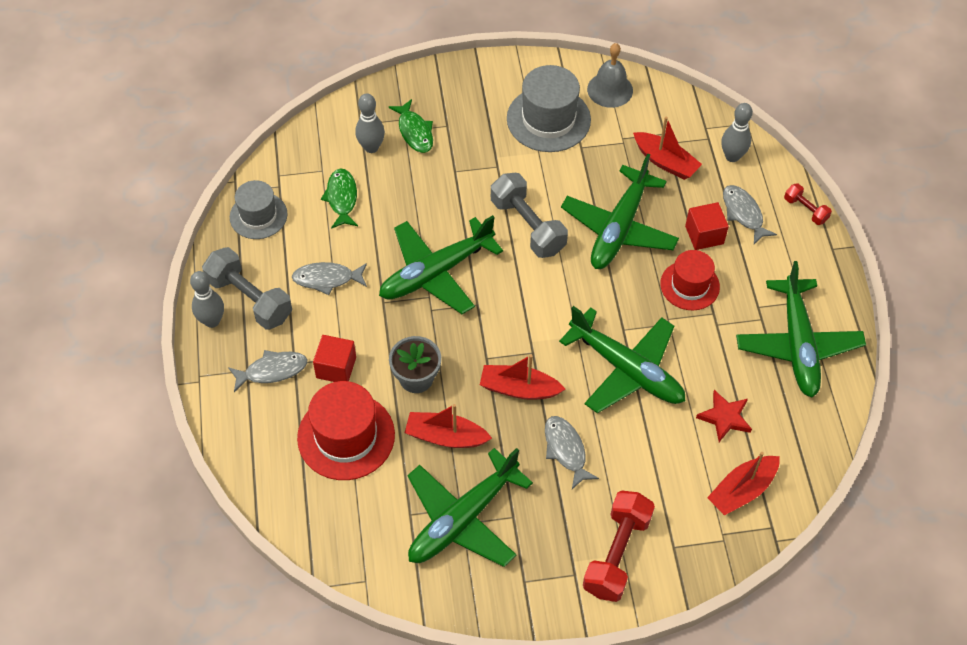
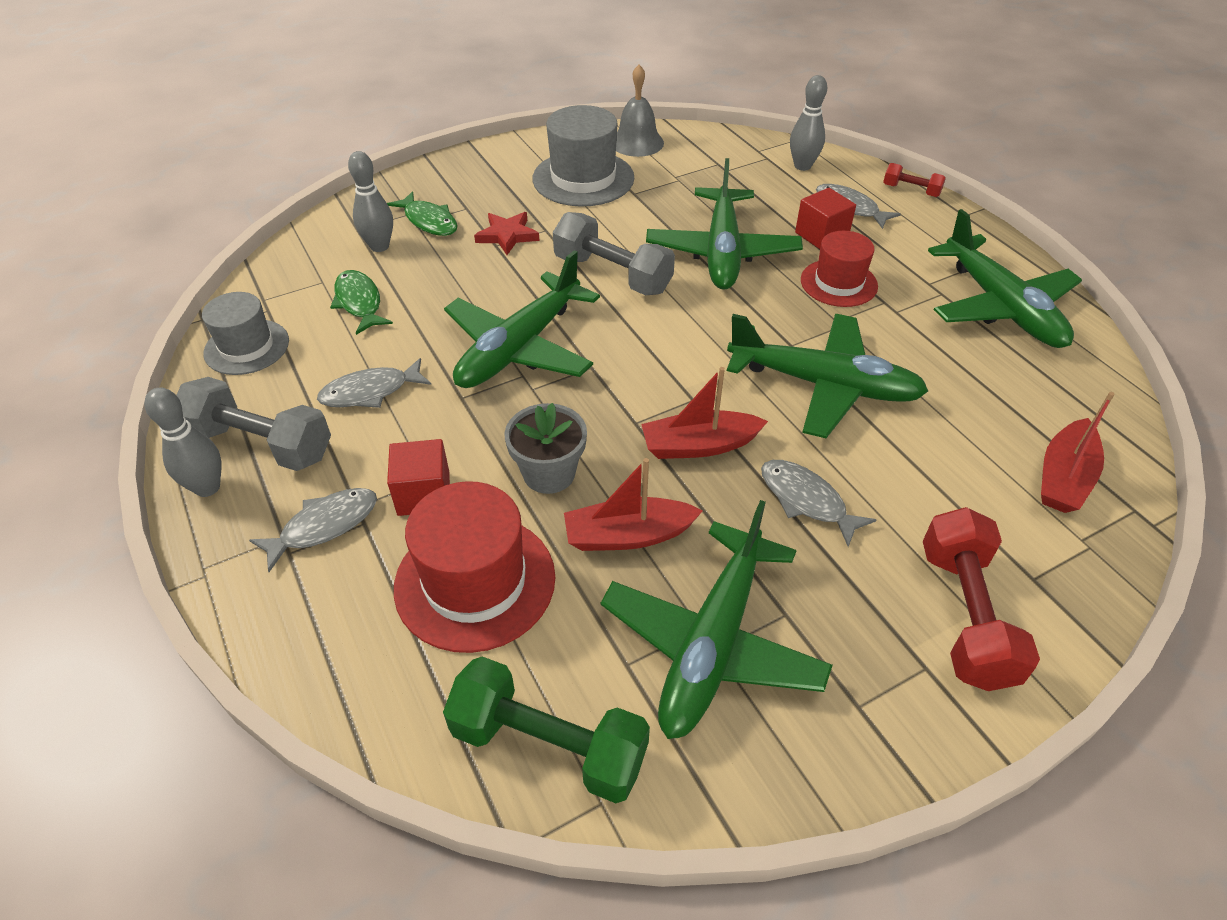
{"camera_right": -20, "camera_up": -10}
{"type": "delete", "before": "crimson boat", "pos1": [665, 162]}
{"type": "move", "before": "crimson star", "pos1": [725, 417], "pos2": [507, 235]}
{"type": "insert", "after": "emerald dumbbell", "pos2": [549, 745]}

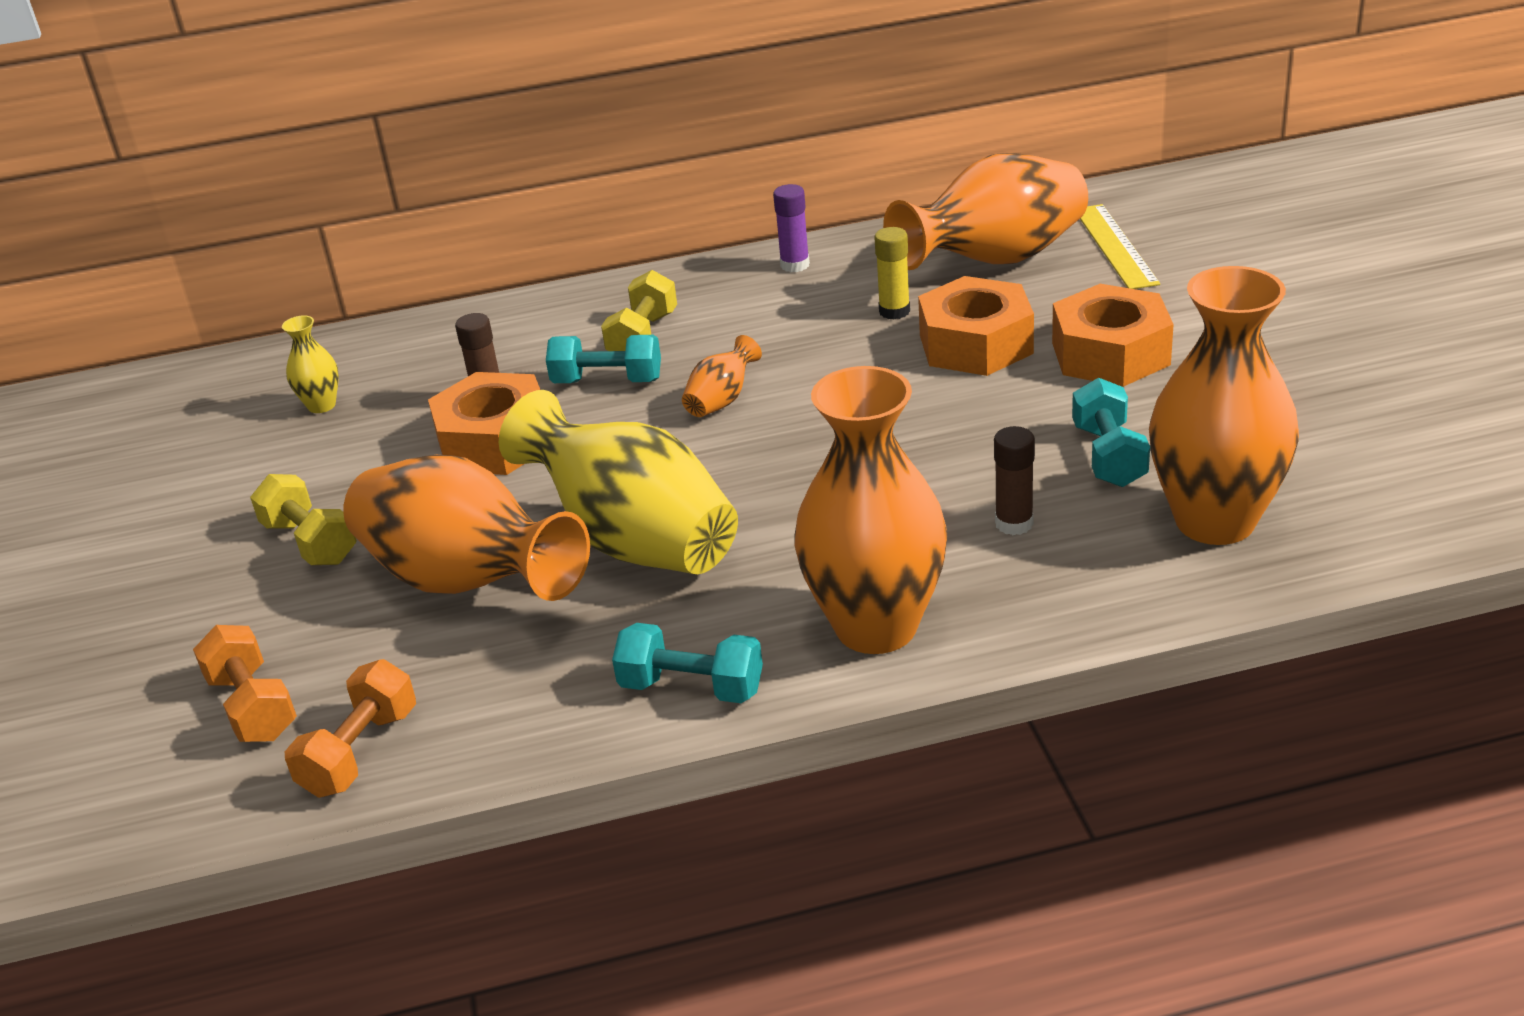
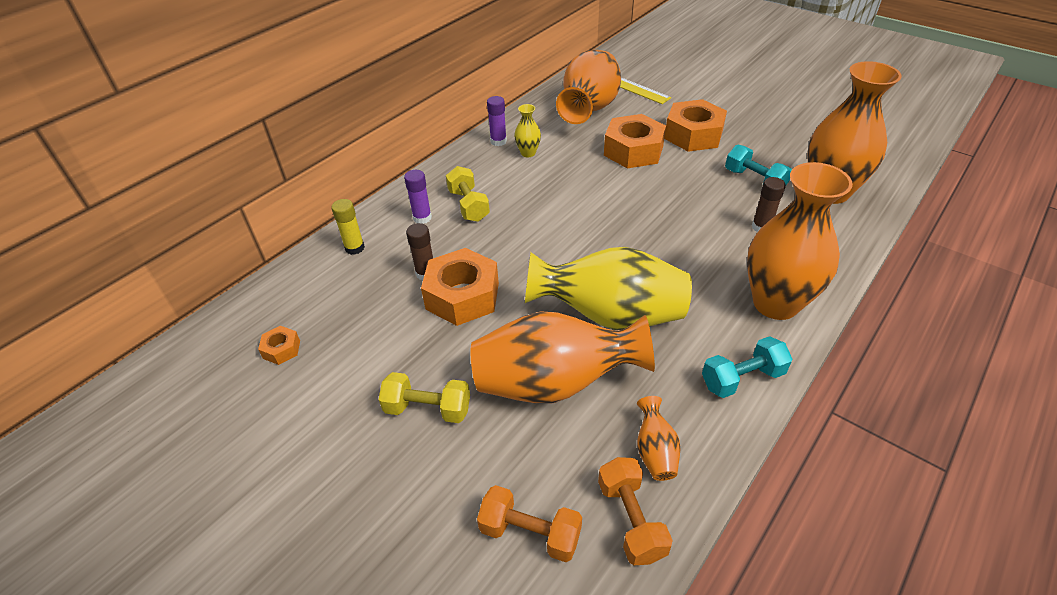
{"camera_right": -40, "camera_up": 10}
{"type": "move", "before": "golden vase", "pos1": [321, 405], "pos2": [528, 153]}
{"type": "delete", "before": "aqua dumbbell", "pos1": [607, 381]}
{"type": "move", "before": "orange vase", "pos1": [722, 400], "pos2": [655, 451]}
{"type": "move", "before": "golden glue", "pos1": [894, 311], "pos2": [354, 248]}
{"type": "insert", "after": "orange nut", "pos2": [281, 349]}
{"type": "insert", "after": "royal purple glue", "pos2": [422, 218]}

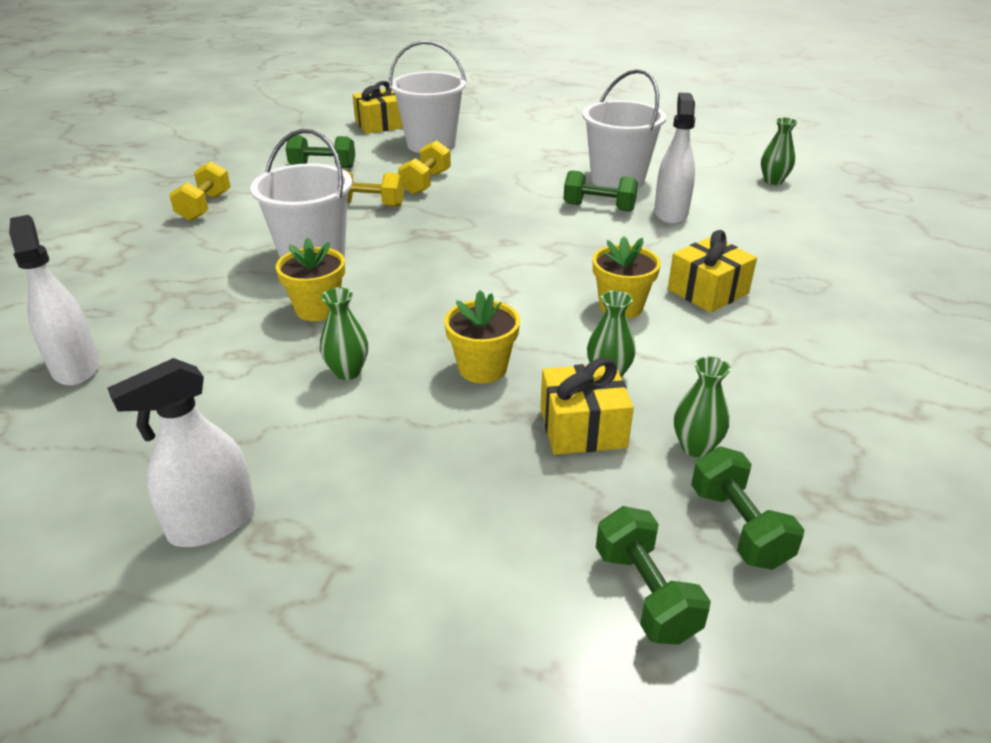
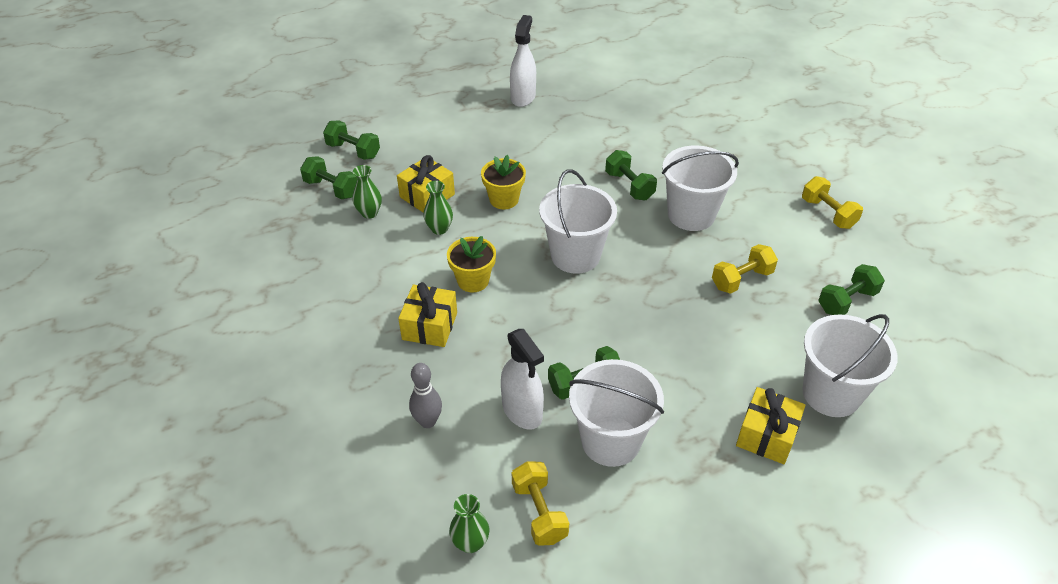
{"camera_right": 140, "camera_up": 10}
{"type": "delete", "before": "pure white spray bottle", "pos1": [76, 368]}
{"type": "replace", "before": "golden plant pot", "after": "emerald dumbbell", "pos1": [317, 309], "pos2": [629, 186]}
{"type": "delete", "before": "emerald vase", "pos1": [347, 372]}
{"type": "move", "before": "golden gift", "pos1": [379, 125], "pos2": [766, 435]}
{"type": "move", "before": "golden dumbbell", "pos1": [426, 183], "pos2": [539, 512]}
{"type": "insert", "after": "gray skittle", "pos2": [428, 421]}
{"type": "insert", "after": "pure white bucket", "pos2": [575, 255]}

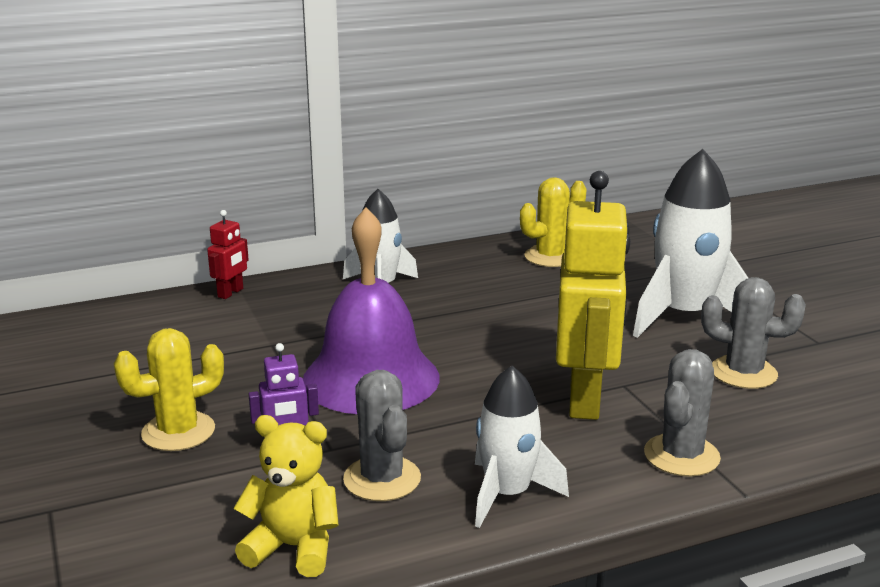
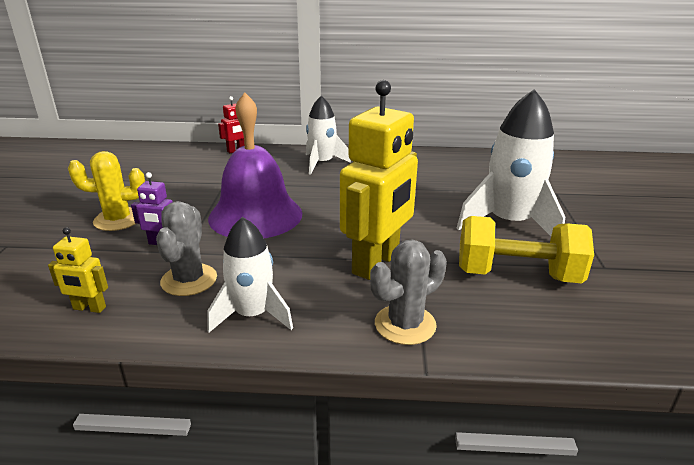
{"camera_right": 25, "camera_up": 5}
{"type": "replace", "before": "golden stuffed bear", "after": "golden robot figure", "pos1": [293, 547], "pos2": [89, 308]}
{"type": "delete", "before": "golden prickly plant", "pos1": [550, 257]}
{"type": "replace", "before": "gray prickly plant", "after": "golden dumbbell", "pos1": [743, 373], "pos2": [517, 275]}

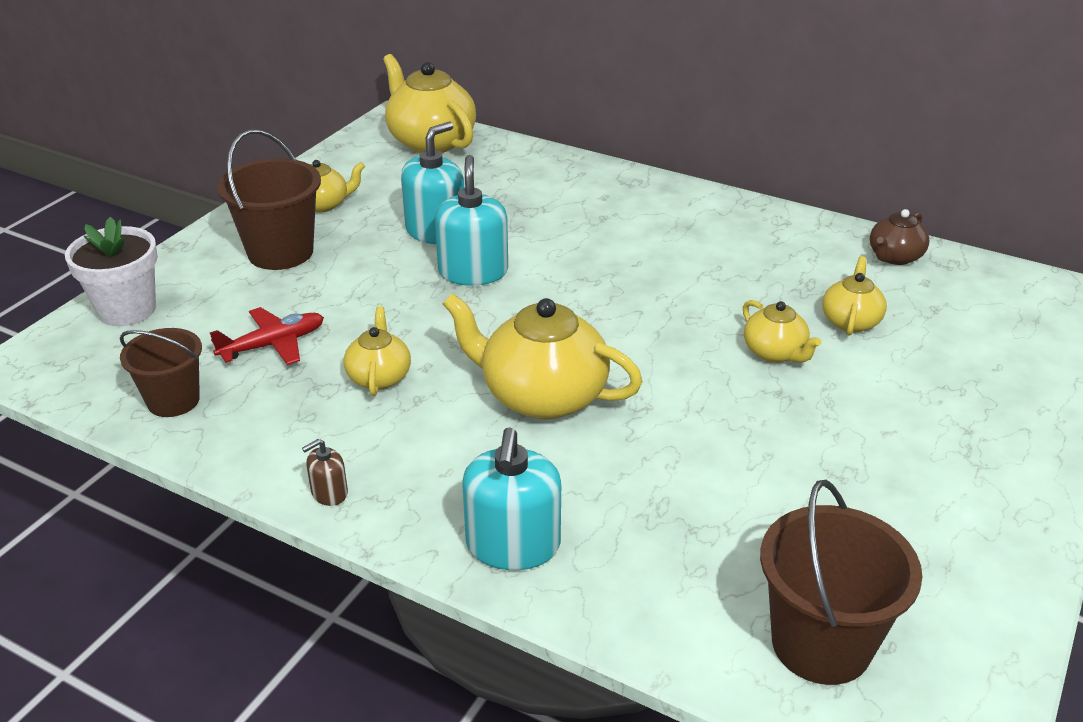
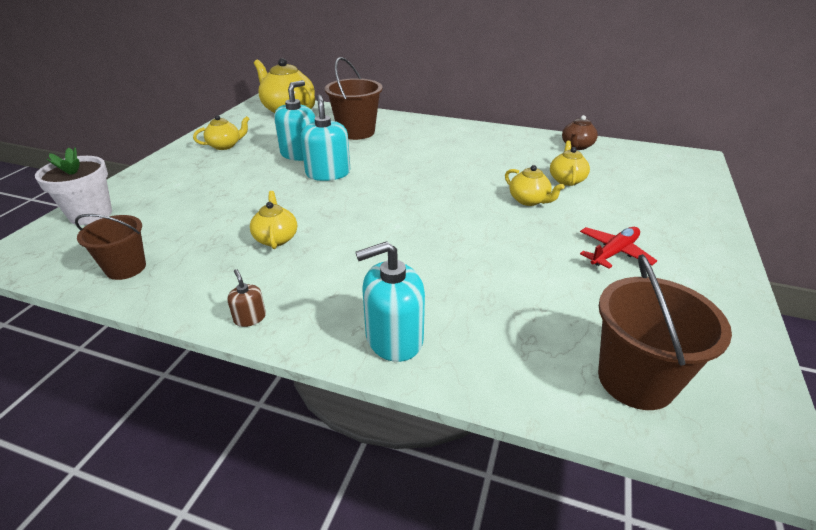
{"camera_right": -10, "camera_up": 0}
{"type": "move", "before": "crimson plane", "pos1": [273, 345], "pos2": [614, 253]}
{"type": "move", "before": "brown bucket", "pos1": [280, 252], "pos2": [356, 132]}
{"type": "rotate", "before": "brown soap dispenser", "pos1": [329, 493], "pos2": [250, 318], "turn": 105}
{"type": "delete", "before": "golden china teapot", "pos1": [542, 396]}
{"type": "rotate", "before": "aqua soap dispenser", "pos1": [513, 545], "pos2": [394, 338], "turn": 75}

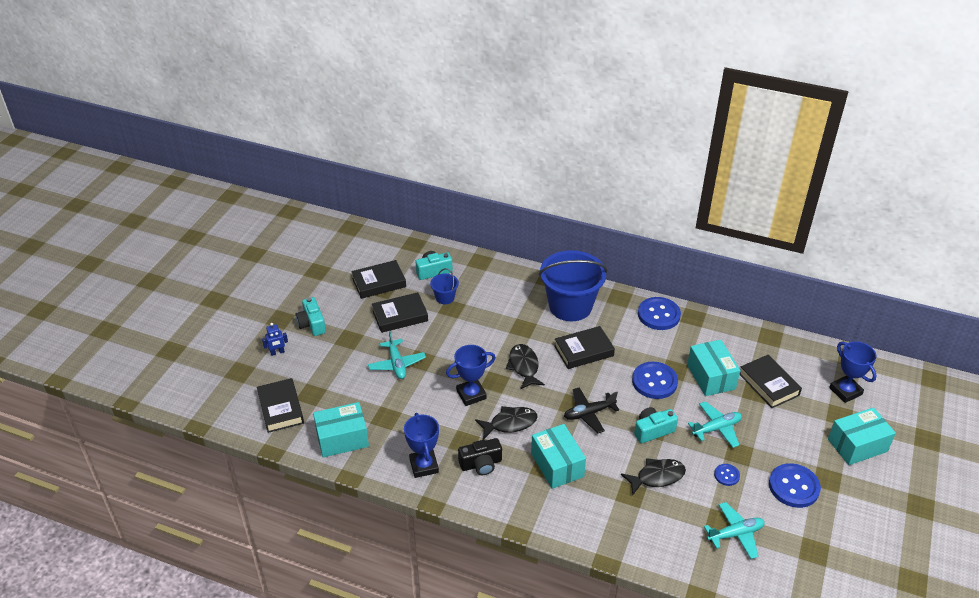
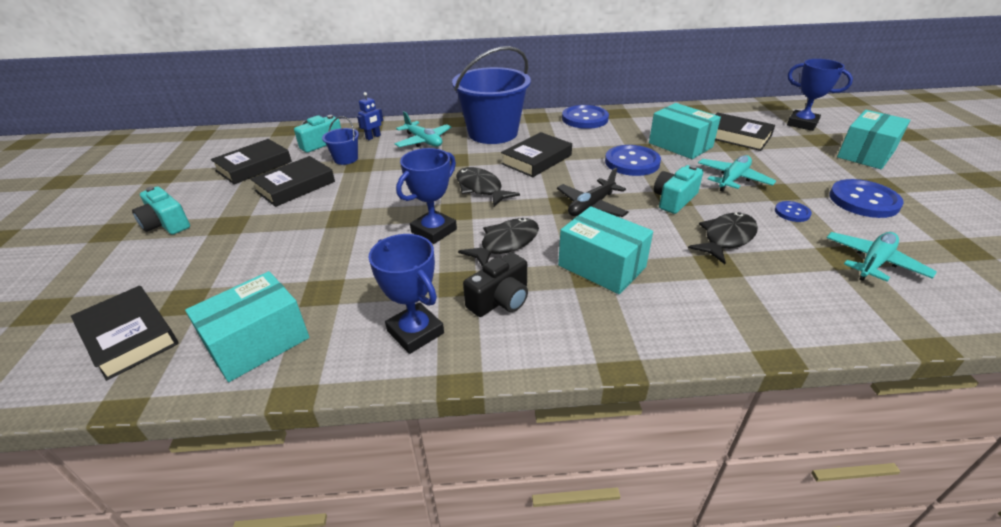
{"camera_right": -25, "camera_up": -5}
{"type": "move", "before": "royal blue robot figure", "pos1": [277, 352], "pos2": [373, 137]}
{"type": "move", "before": "aqua plane", "pos1": [397, 364], "pos2": [423, 141]}

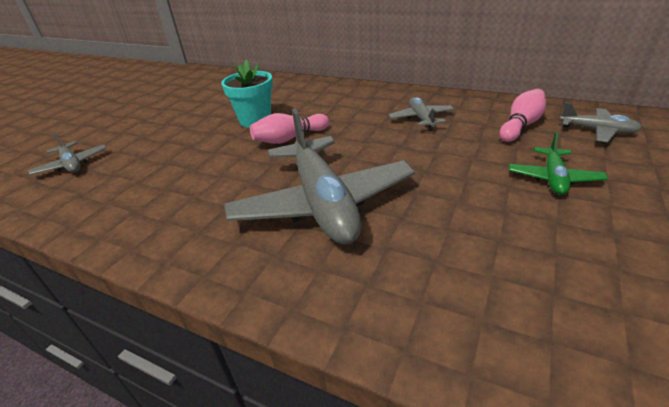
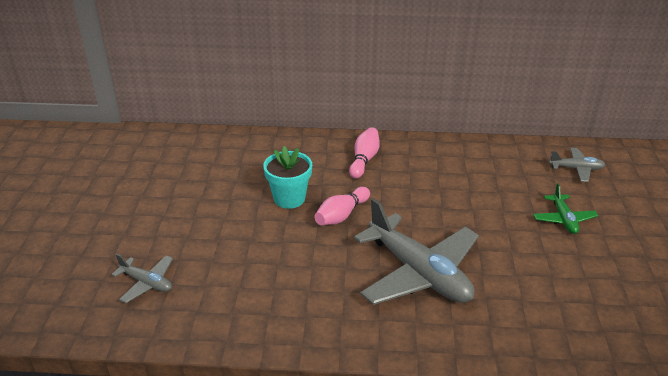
{"camera_right": -25, "camera_up": 0}
{"type": "delete", "before": "gray plane", "pos1": [421, 119]}
{"type": "move", "before": "rosy skittle", "pos1": [520, 125], "pos2": [364, 160]}

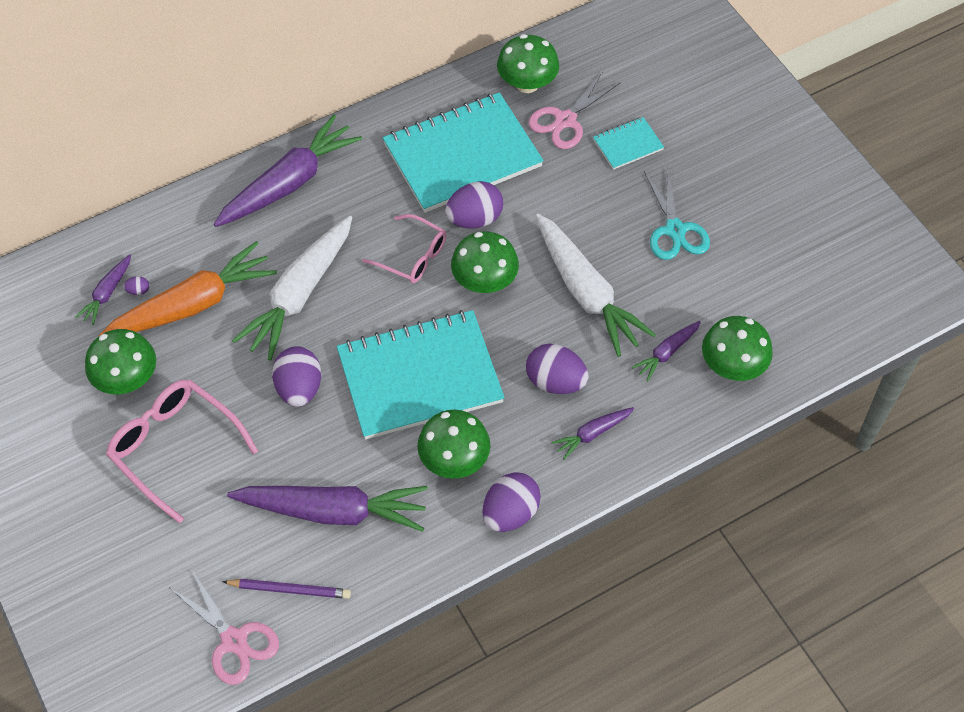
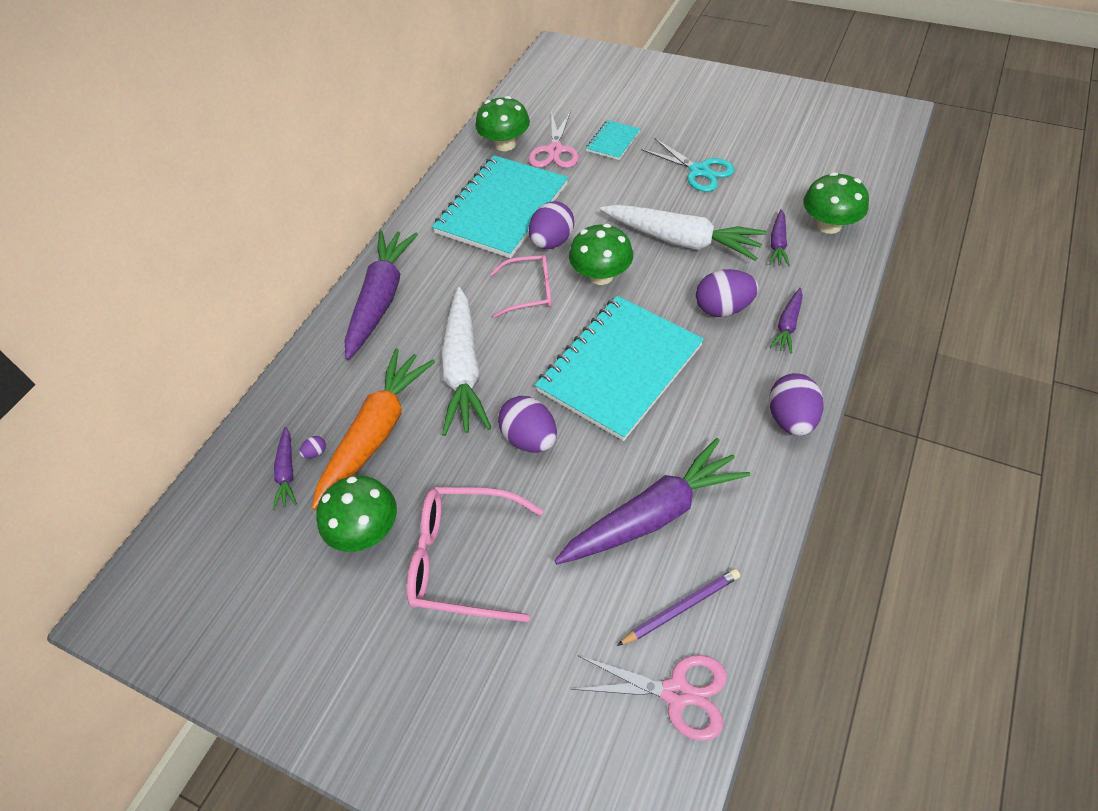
{"camera_right": -30, "camera_up": -5}
{"type": "delete", "before": "emerald mushroom", "pos1": [454, 460]}

